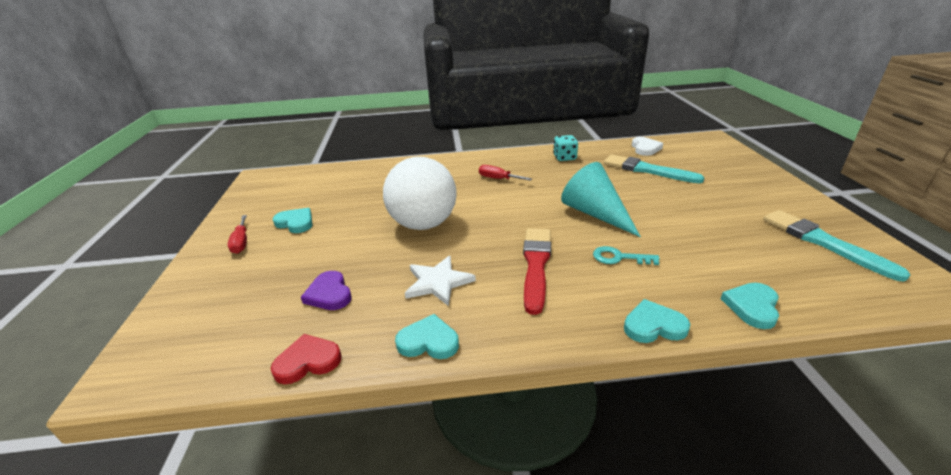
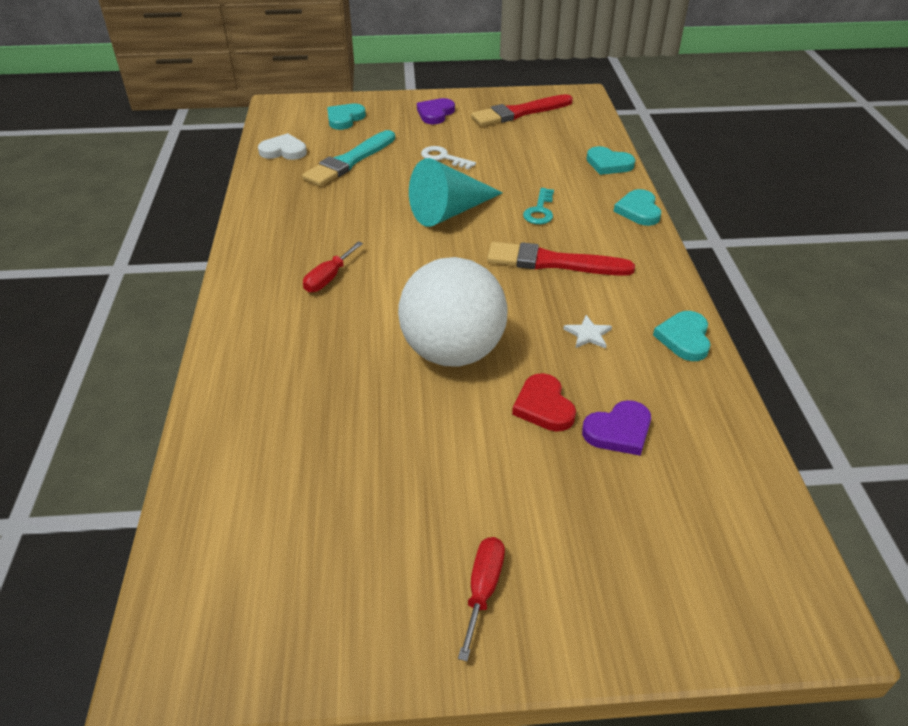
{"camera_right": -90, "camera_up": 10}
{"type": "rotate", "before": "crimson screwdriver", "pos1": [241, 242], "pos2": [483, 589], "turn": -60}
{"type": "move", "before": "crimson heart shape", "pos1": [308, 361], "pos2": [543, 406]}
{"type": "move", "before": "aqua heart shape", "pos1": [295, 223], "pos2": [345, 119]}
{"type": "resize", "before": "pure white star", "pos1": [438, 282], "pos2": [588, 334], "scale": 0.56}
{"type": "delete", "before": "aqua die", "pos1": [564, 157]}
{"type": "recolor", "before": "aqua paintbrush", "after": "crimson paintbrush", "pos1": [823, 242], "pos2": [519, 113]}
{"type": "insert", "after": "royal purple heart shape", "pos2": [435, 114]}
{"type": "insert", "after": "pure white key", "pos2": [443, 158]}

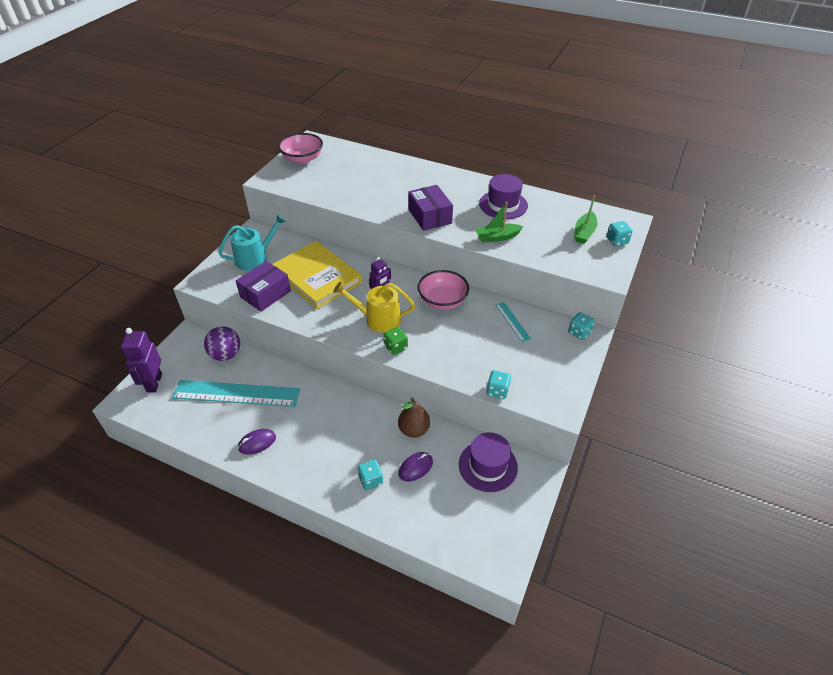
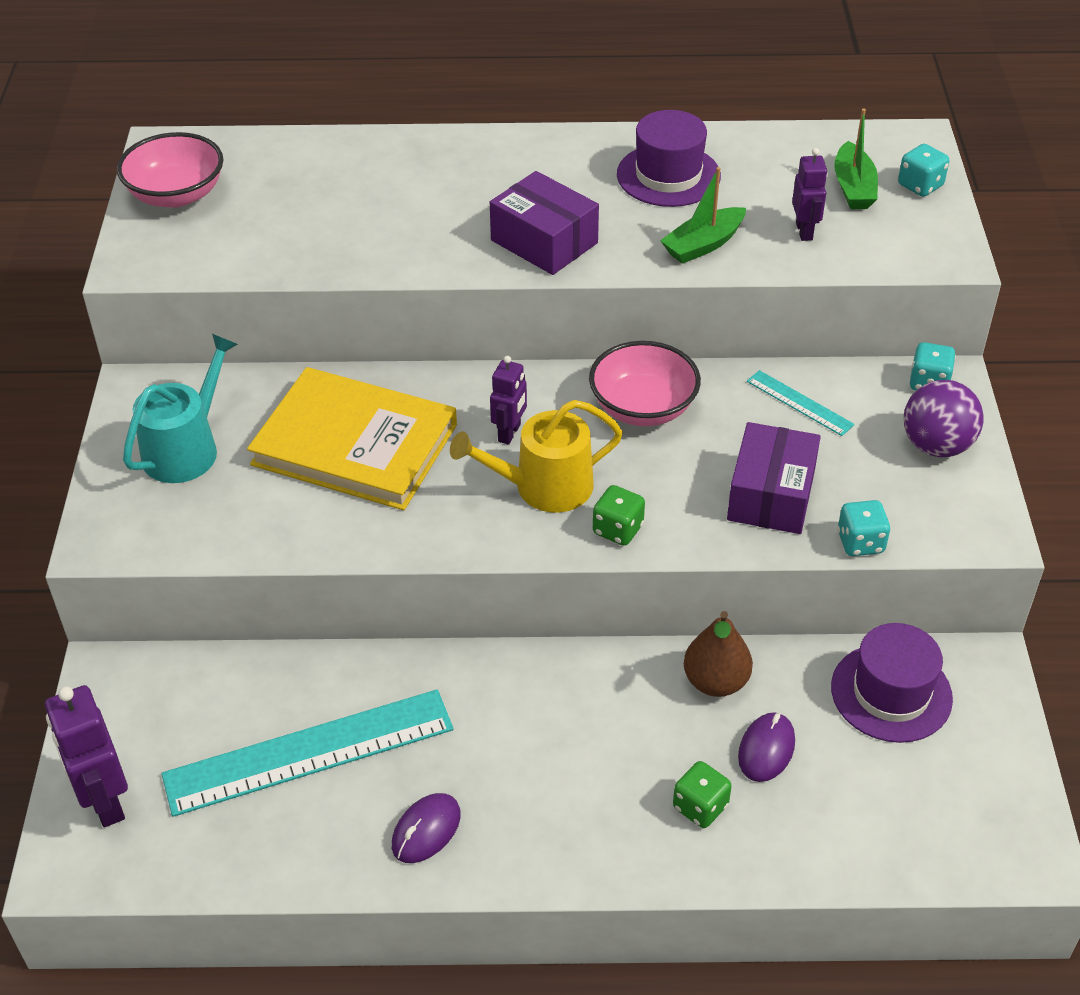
{"camera_right": -25, "camera_up": 0}
{"type": "move", "before": "royal purple sphere", "pos1": [226, 355], "pos2": [936, 446]}
{"type": "move", "before": "royal purple parcel", "pos1": [265, 294], "pos2": [771, 495]}
{"type": "recolor", "before": "aqua die", "after": "emerald die", "pos1": [371, 480], "pos2": [700, 807]}
{"type": "insert", "after": "royal purple robot figure", "pos2": [804, 231]}

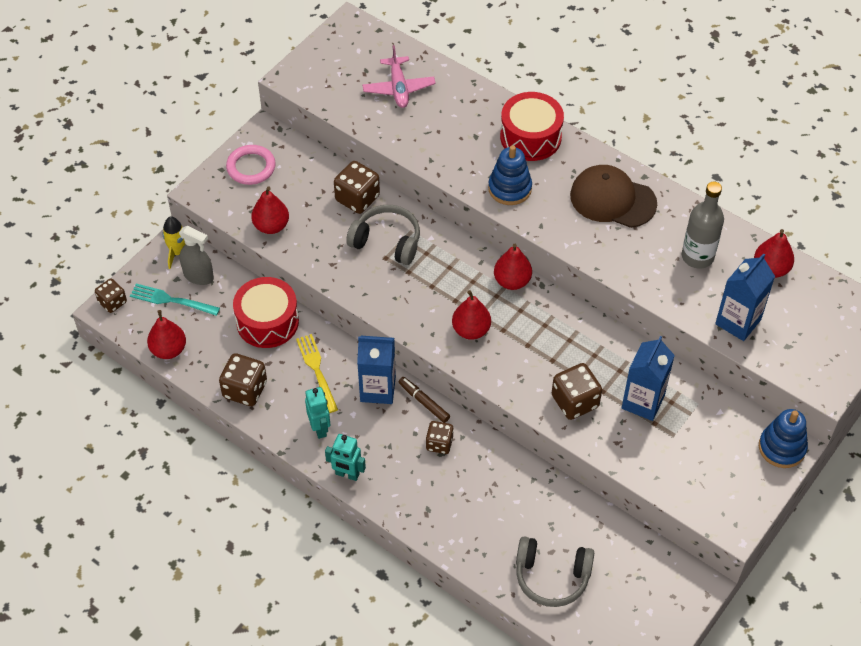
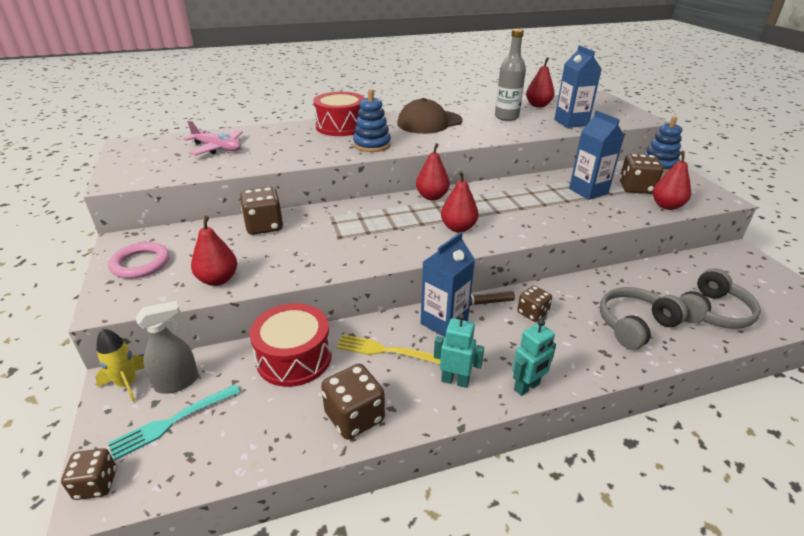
{"camera_right": -55, "camera_up": -20}
{"type": "move", "before": "crimson pear", "pos1": [169, 350], "pos2": [666, 206]}
{"type": "move", "before": "gray headset", "pos1": [387, 241], "pos2": [635, 325]}
{"type": "move", "before": "brown die", "pos1": [575, 401], "pos2": [636, 188]}

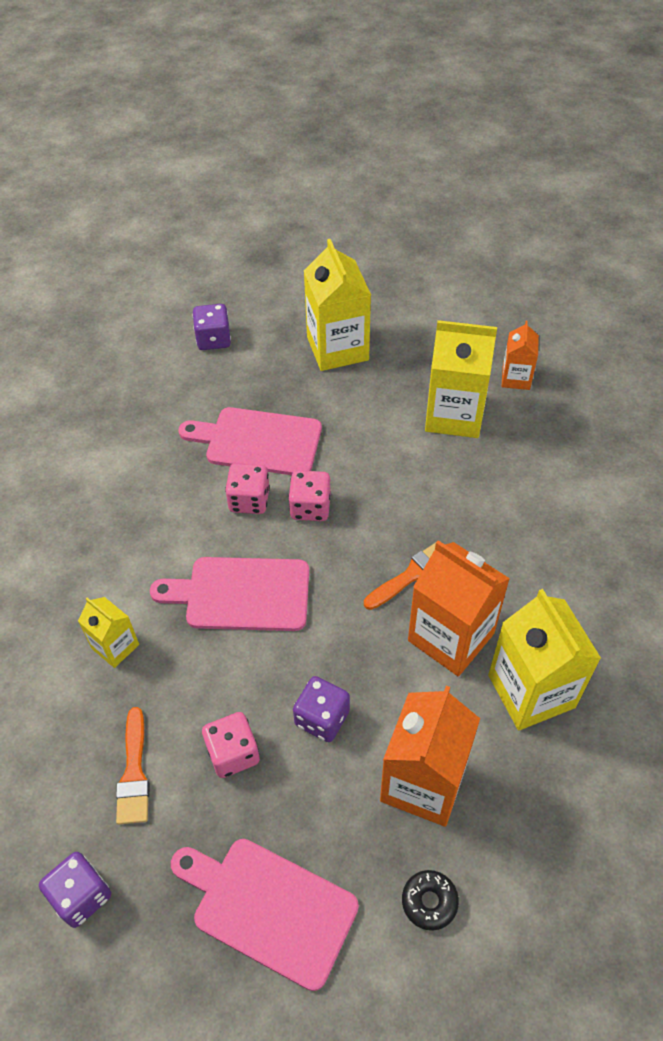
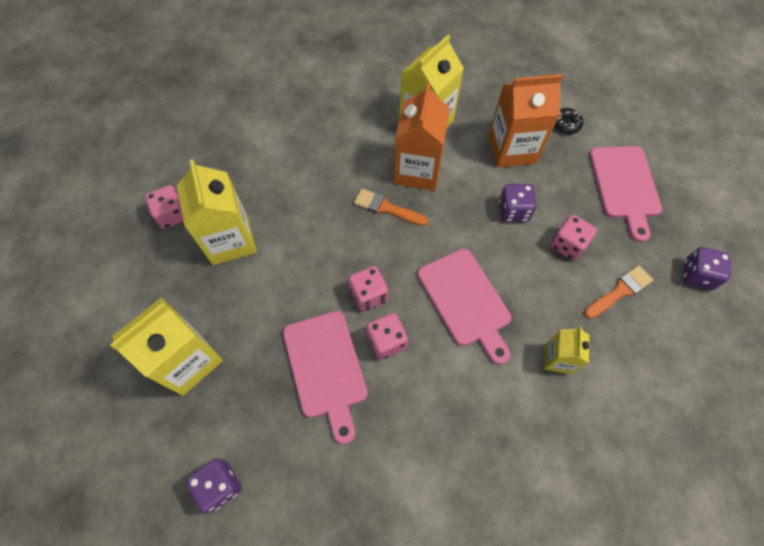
{"camera_right": -120, "camera_up": 10}
{"type": "replace", "before": "orange milk carton", "after": "rosy die", "pos1": [516, 378], "pos2": [173, 215]}

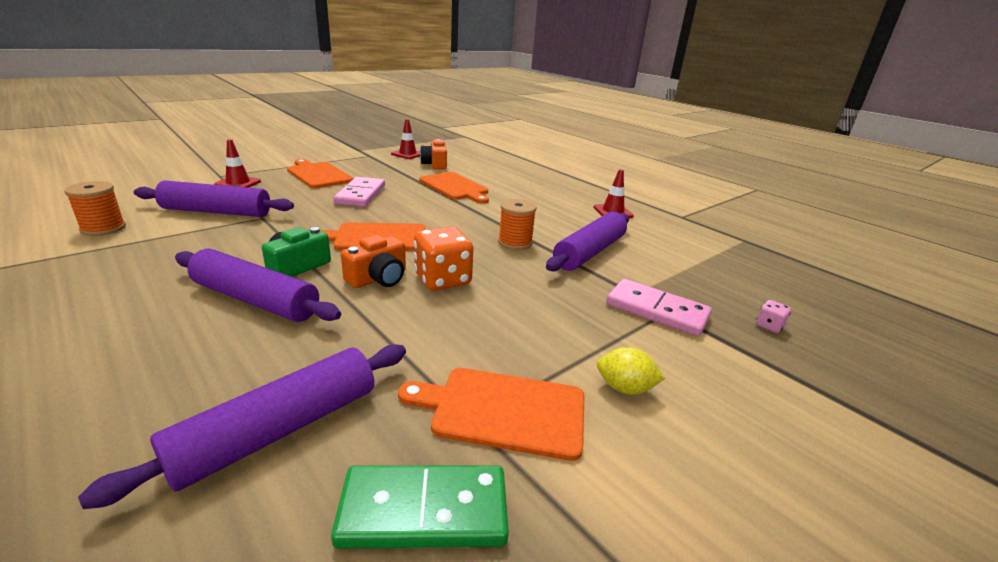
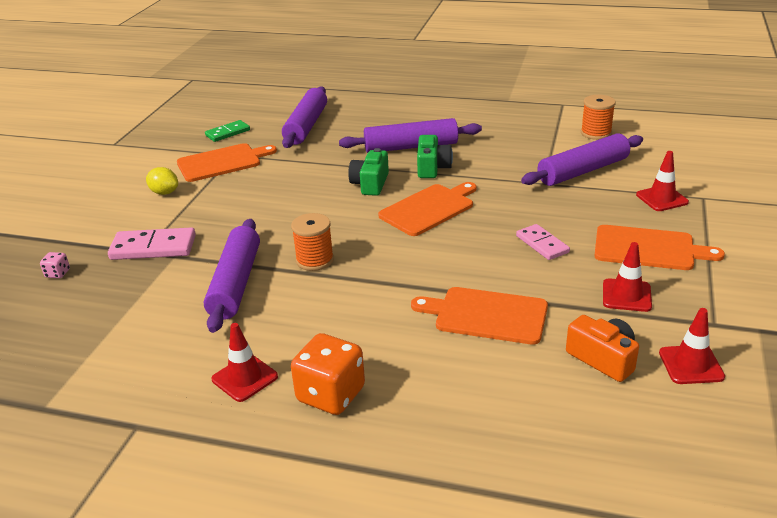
{"camera_right": 150, "camera_up": 5}
{"type": "resize", "before": "emerald domino piece", "pos1": [424, 510], "pos2": [228, 133], "scale": 0.65}
{"type": "resize", "before": "rosy domino piece", "pos1": [361, 195], "pos2": [542, 244], "scale": 0.65}
{"type": "recolor", "before": "orange camera", "after": "emerald camera", "pos1": [378, 278], "pos2": [370, 184]}
{"type": "move", "before": "orange die", "pos1": [442, 280], "pos2": [331, 394]}
{"type": "rotate", "before": "golden lemon", "pos1": [624, 388], "pos2": [164, 192], "turn": 45}
{"type": "insert", "after": "crimson safety cone", "pos2": [626, 295]}

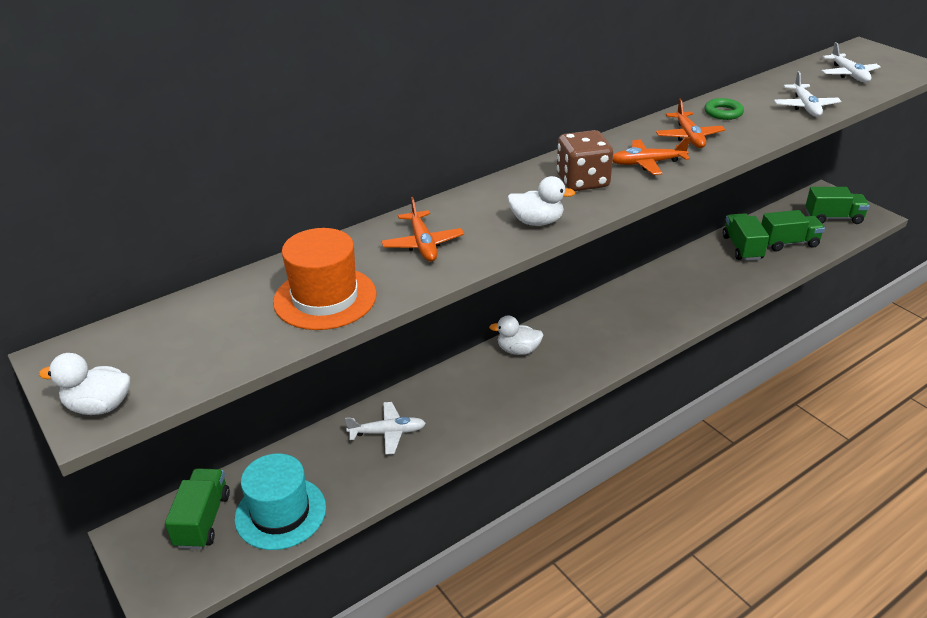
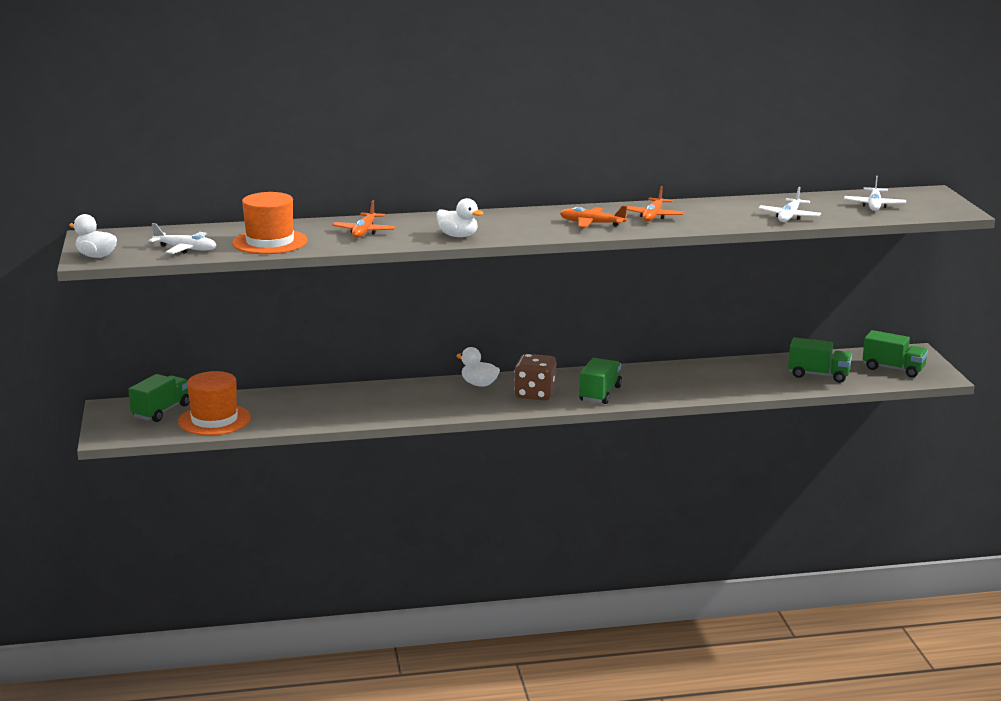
{"camera_right": 25, "camera_up": -15}
{"type": "recolor", "before": "aqua top hat", "after": "orange top hat", "pos1": [280, 513], "pos2": [214, 420]}
{"type": "move", "before": "pure white plane", "pos1": [388, 432], "pos2": [186, 249]}
{"type": "move", "before": "brown die", "pos1": [582, 181], "pos2": [535, 394]}
{"type": "delete", "before": "emerald hoop", "pos1": [723, 113]}
{"type": "move", "before": "emerald lorry", "pos1": [742, 248], "pos2": [600, 394]}

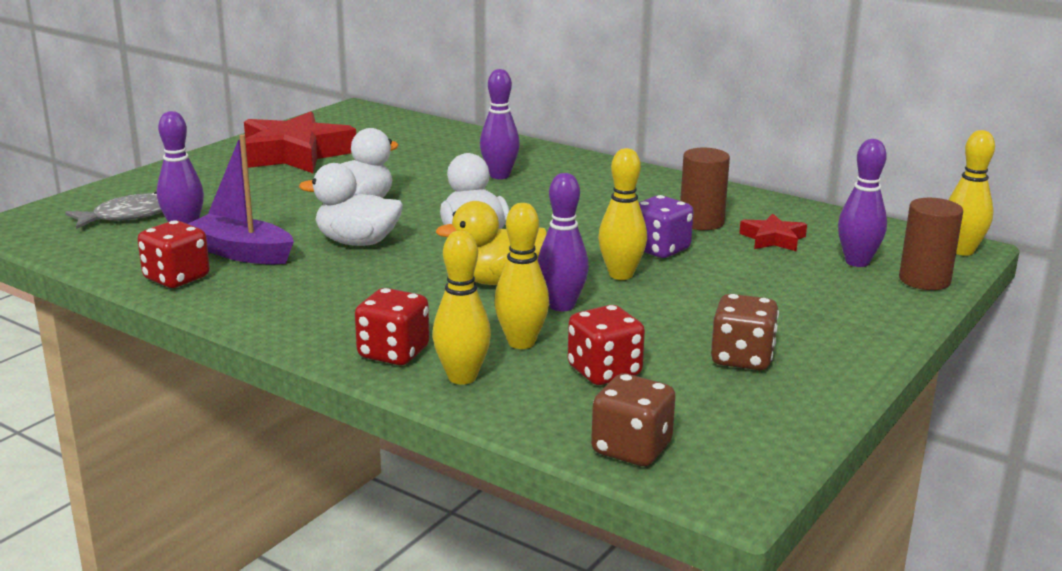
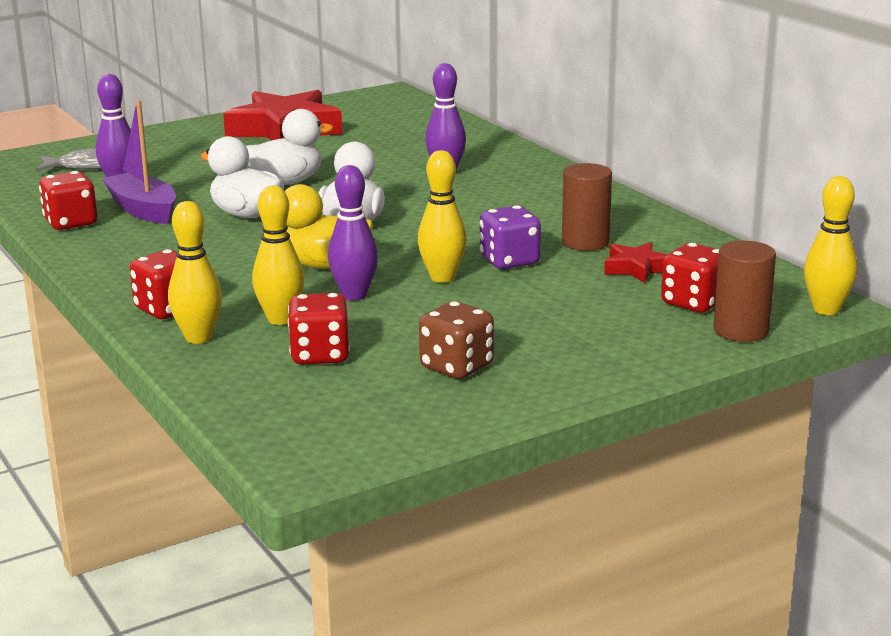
{"camera_right": 25, "camera_up": 0}
{"type": "delete", "before": "brown die", "pos1": [631, 449]}
{"type": "replace", "before": "royal purple skittle", "after": "crimson die", "pos1": [857, 262], "pos2": [694, 303]}

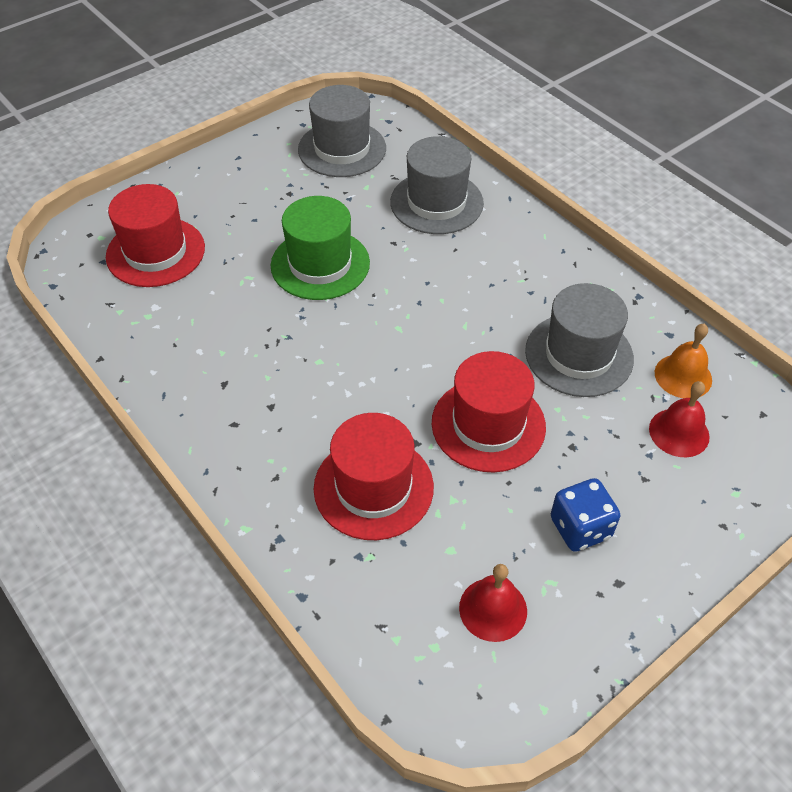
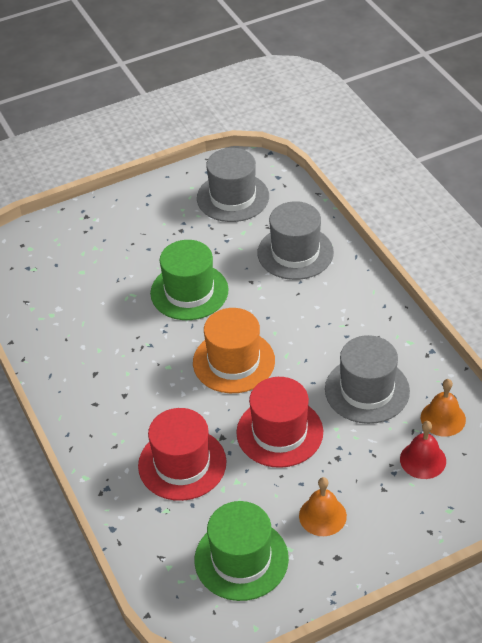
{"camera_right": 15, "camera_up": -5}
{"type": "delete", "before": "crimson top hat", "pos1": [155, 252]}
{"type": "replace", "before": "crimson school bell", "after": "emerald top hat", "pos1": [493, 609], "pos2": [241, 559]}
{"type": "replace", "before": "royal blue die", "after": "orange school bell", "pos1": [580, 528], "pos2": [322, 516]}
{"type": "insert", "after": "orange top hat", "pos2": [233, 361]}

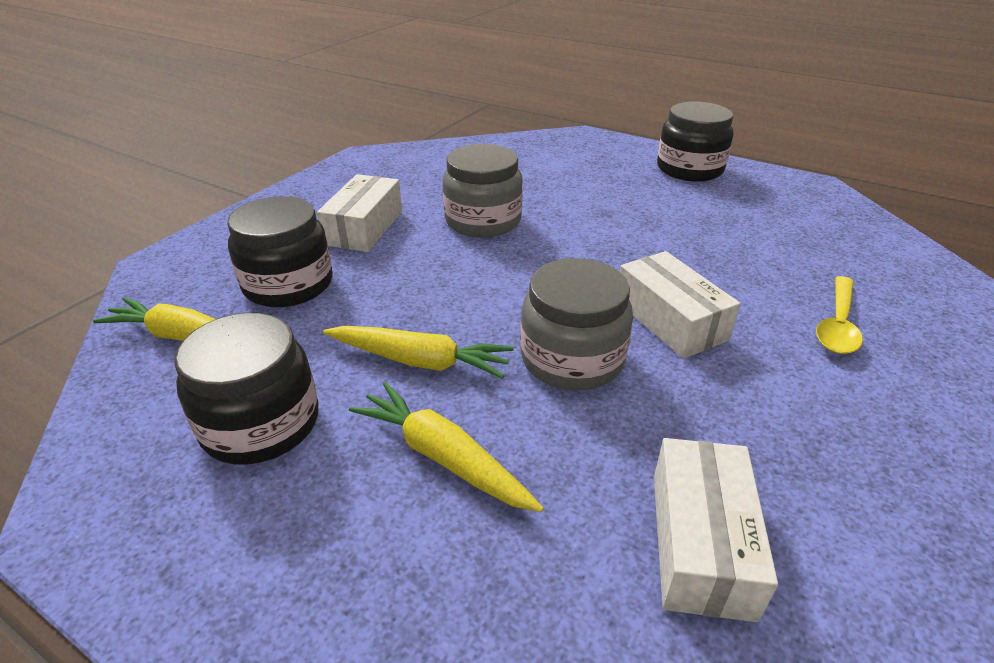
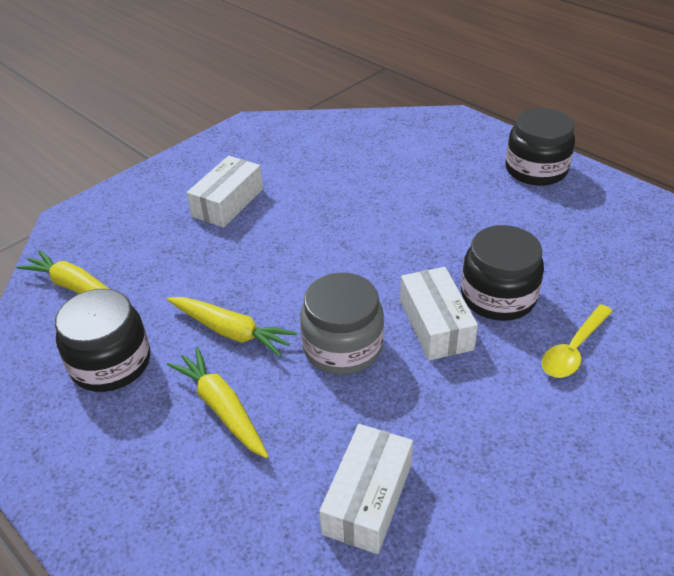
{"camera_right": 15, "camera_up": 5}
{"type": "move", "before": "jet-black preserve jar", "pos1": [288, 284], "pos2": [498, 296]}
{"type": "delete", "before": "gray preserve jar", "pos1": [483, 221]}

